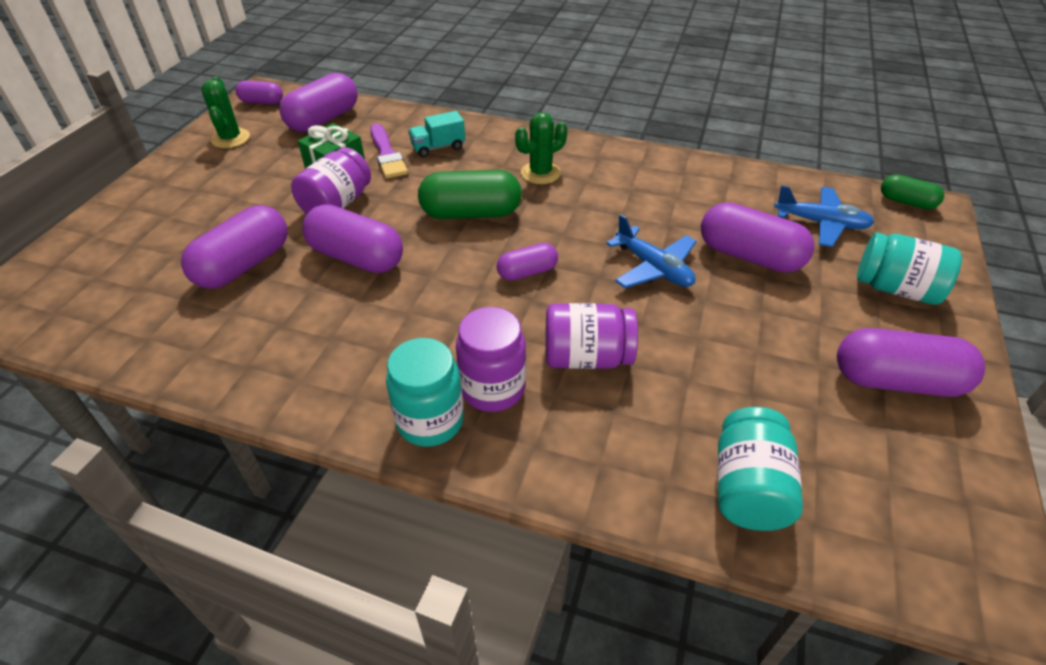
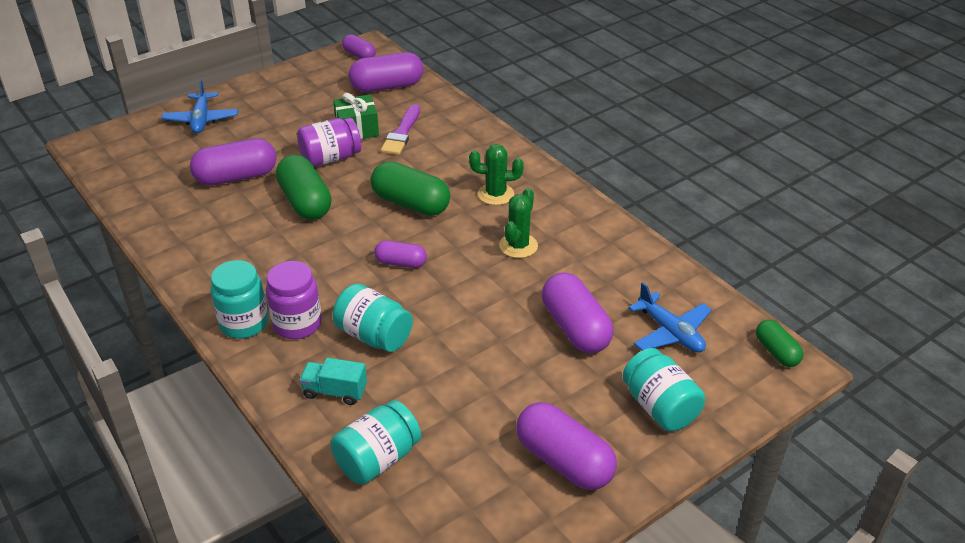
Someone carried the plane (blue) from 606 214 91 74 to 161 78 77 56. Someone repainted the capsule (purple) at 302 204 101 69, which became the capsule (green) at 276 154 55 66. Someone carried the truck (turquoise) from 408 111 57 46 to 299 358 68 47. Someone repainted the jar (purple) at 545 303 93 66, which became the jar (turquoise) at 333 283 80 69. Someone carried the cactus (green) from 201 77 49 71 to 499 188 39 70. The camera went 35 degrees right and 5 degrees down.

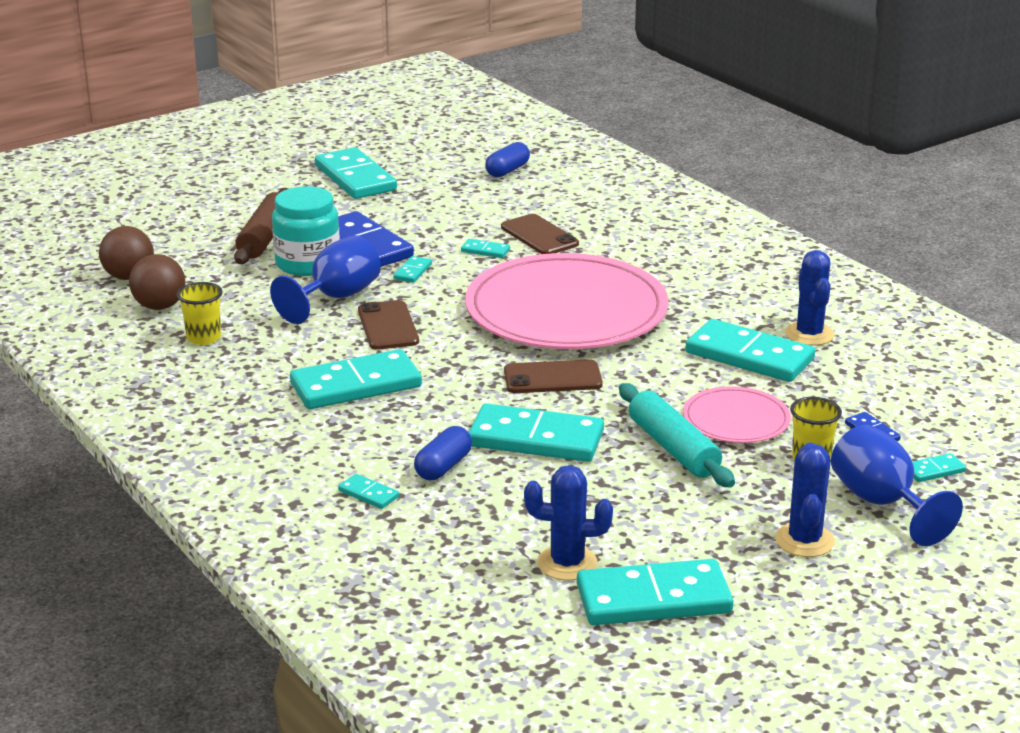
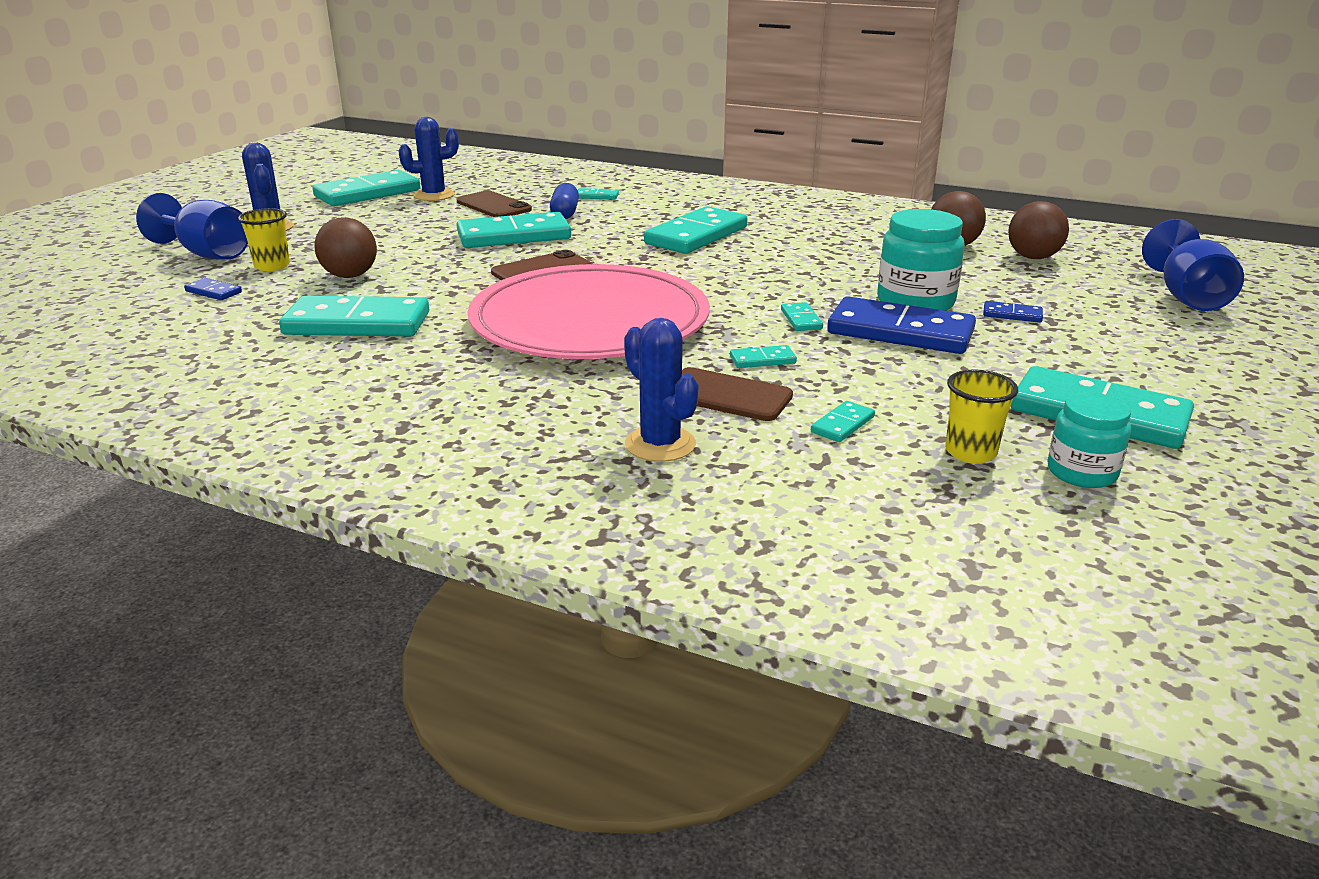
Someone swapped the plate (pink) at 683 386 108 57 for the ball (brown) at 315 217 62 61. Someone carried the phone (brown) from 358 300 61 50 to 457 190 75 27. Someone carried the cactus (blue) from 785 250 49 96 to 624 318 75 144. Someone carried the domino (turquoise) from 912 453 54 29 to 811 401 64 41. Someone carried the cup (yellow) from 177 282 46 63 to 945 369 73 95. Someone swapped the rolling pin (brown) at 234 188 54 76 for the domino (blue) at 983 301 60 22. Someone put down the jar (turquoise) at 1047 392 84 96. Someone carried the goblet (blue) from 270 235 111 89 to 1142 219 102 92. Someone took away the capsule (blue) at 485 142 45 35. Someone took away the rolling pin (turquoise) at 619 383 116 105. The camera went 150 degrees right and 0 degrees up.

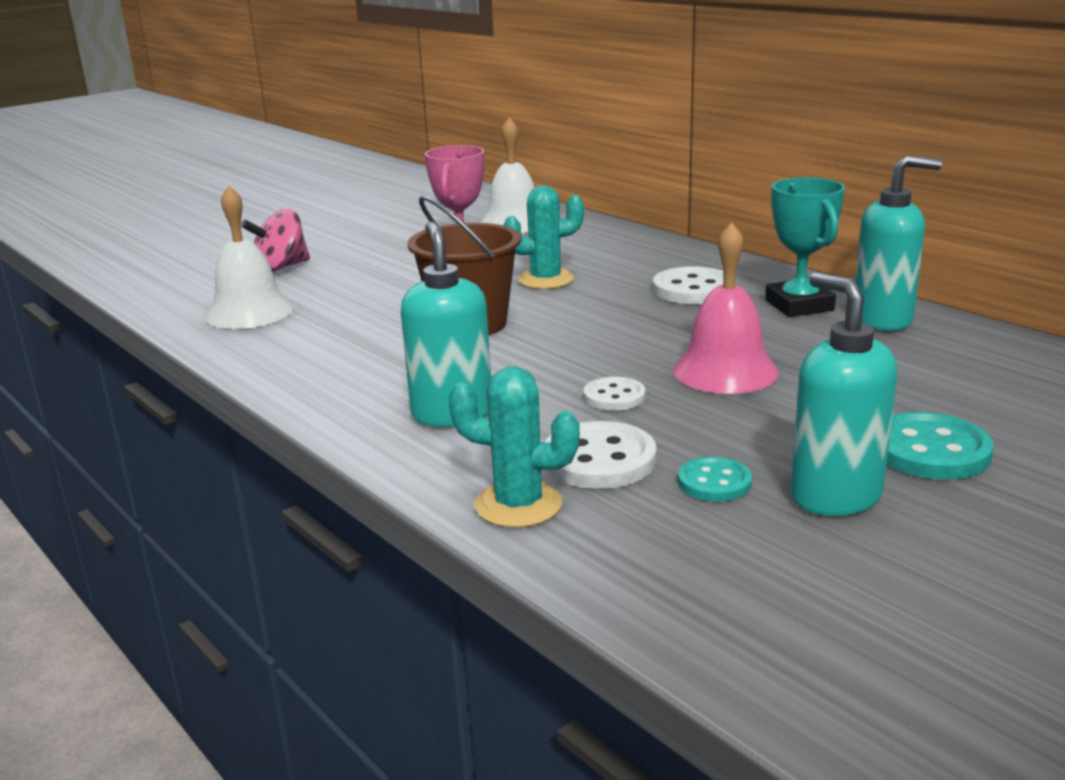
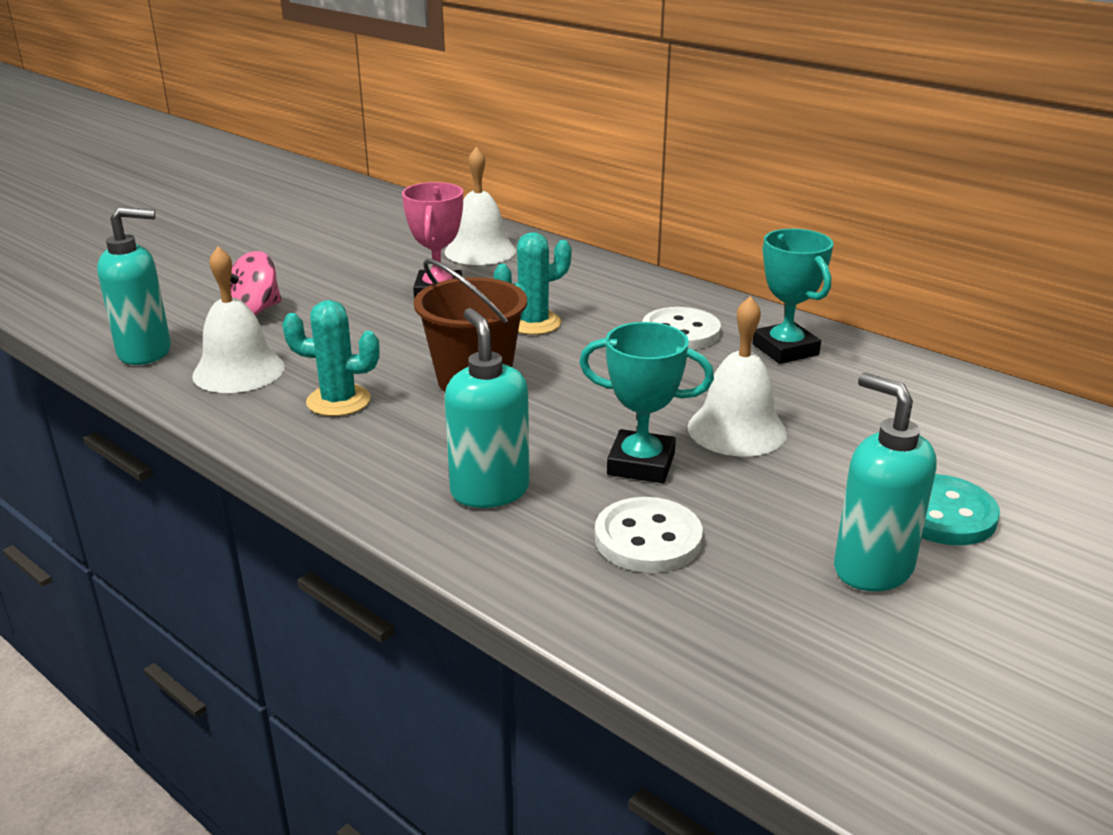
Someone carried the soap dispenser (turquoise) from 855 155 87 176 to 97 207 74 158. Someone carried the cactus (turquoise) from 449 366 131 162 to 282 300 98 116. Someone swapped the button (white) at 583 377 62 34 for the trophy (turquoise) at 579 322 135 161. Someone repainted the bell (pink) at 673 222 105 172, which became the bell (white) at 688 296 99 161. Someone took away the button (turquoise) at 678 456 74 46. The camera went 10 degrees left and 5 degrees up.

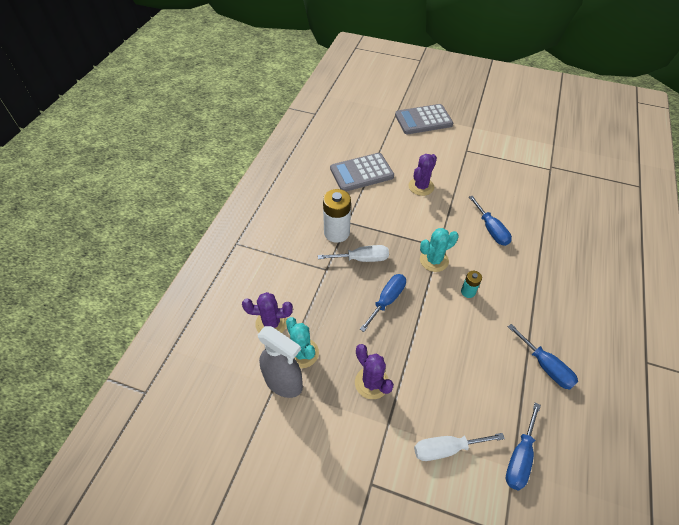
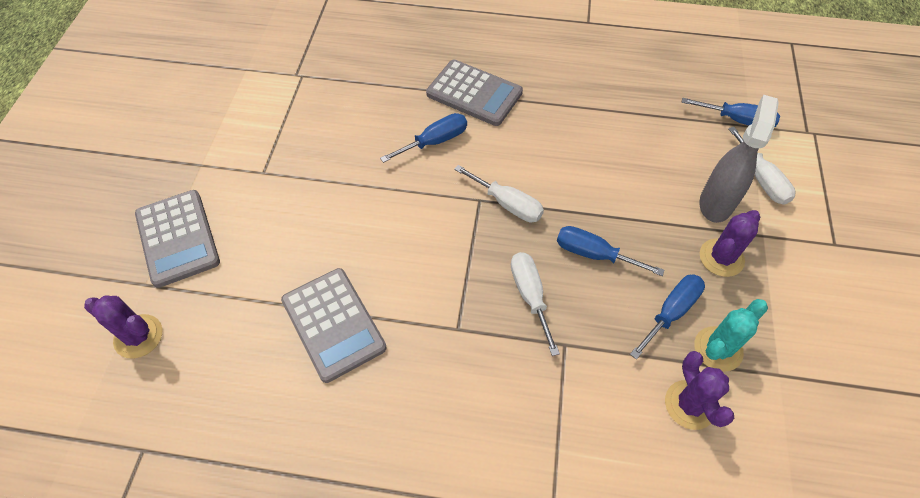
Someone carried the cactus (purple) from 409 154 28 42 to 84 296 78 62. Someone put down the calculator (grey) at 426 60 97 66. Someone swapped the cactus (turquoise) at 420 228 38 44 for the screwdriver (white) at 454 165 90 57. Someone carried the screwdriver (blue) from 508 324 70 66 to 630 274 75 85. Someone carried the spray bottle (grey) from 258 326 45 72 to 699 95 80 128. Someone took away the battery (white) at 323 189 28 54. Someone took away the battery (turquoise) at 461 271 21 27. The camera went 100 degrees left and 5 degrees up.

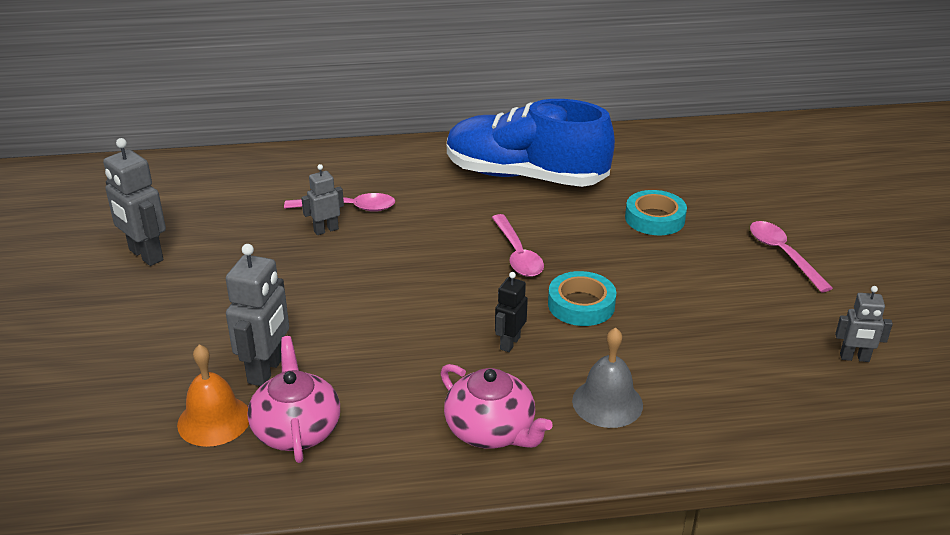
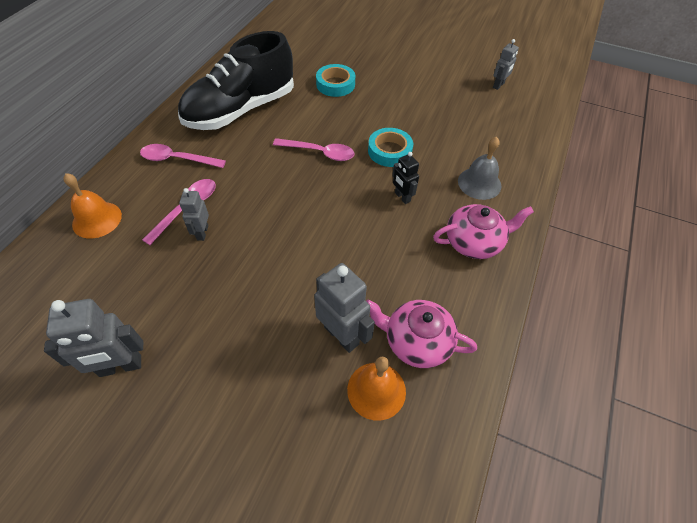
Someone put down the bell (orange) at 63 173 59 66. Someone carried the spoon (pink) from 750 221 83 72 to 140 144 86 24. Someone repainted the shoe (blue) at 447 99 168 88, which became the shoe (black) at 178 31 116 99. The camera went 60 degrees left and 20 degrees up.

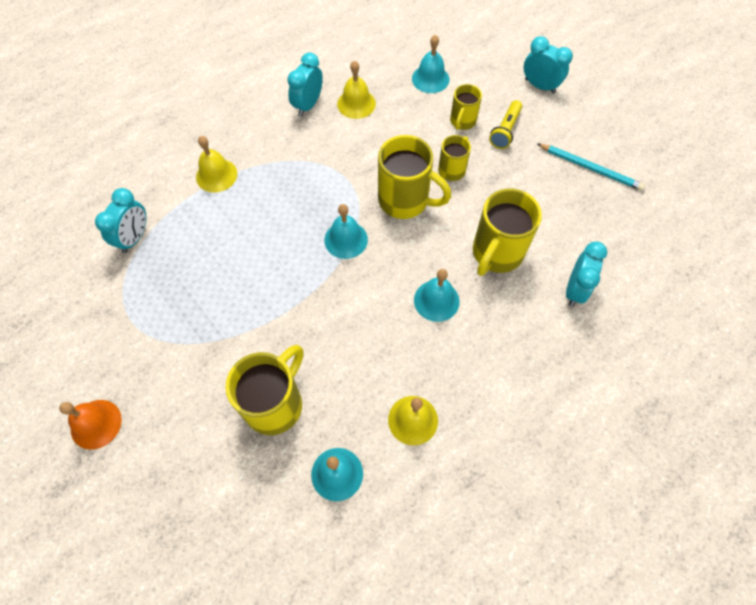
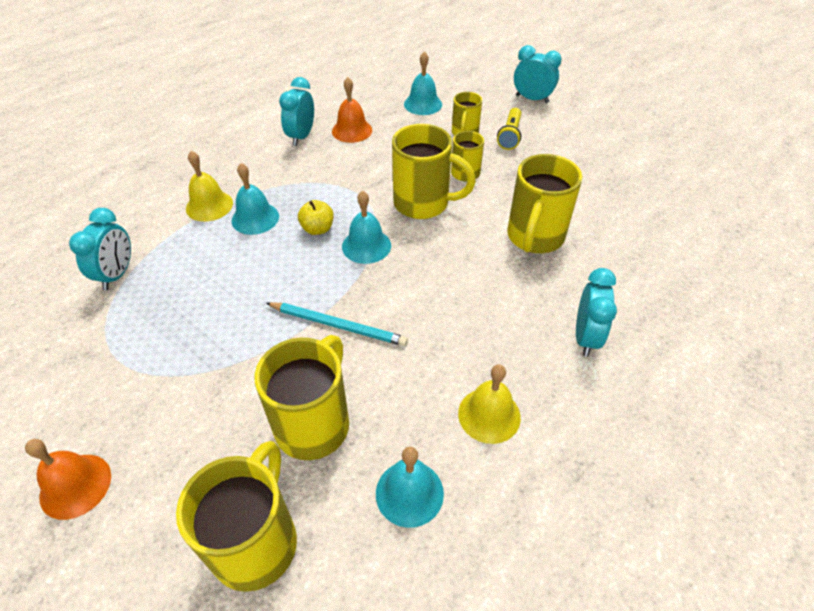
Someone put down the mug (yellow) at 176 441 121 151. Someone carried the bell (turquoise) from 414 269 46 53 to 231 163 48 72. Someone carried the pencil (turquoise) from 537 143 108 48 to 266 302 142 44. Someone put down the apple (yellow) at 298 200 36 35. Someone repainted the bell (yellow) at 337 60 39 59, which became the bell (orange) at 332 77 40 66. Someone carried the clock (turquoise) from 566 242 41 64 to 576 268 41 88. The camera went 10 degrees left and 15 degrees down.

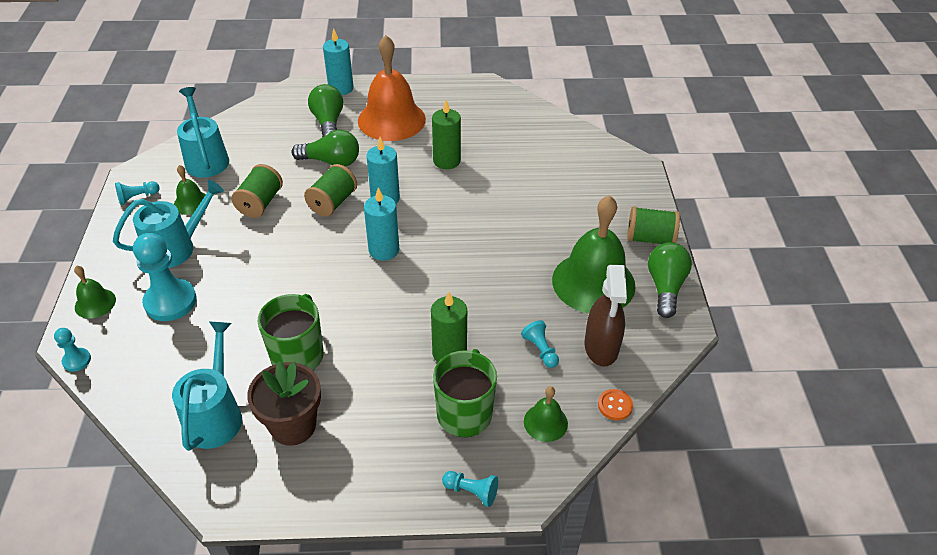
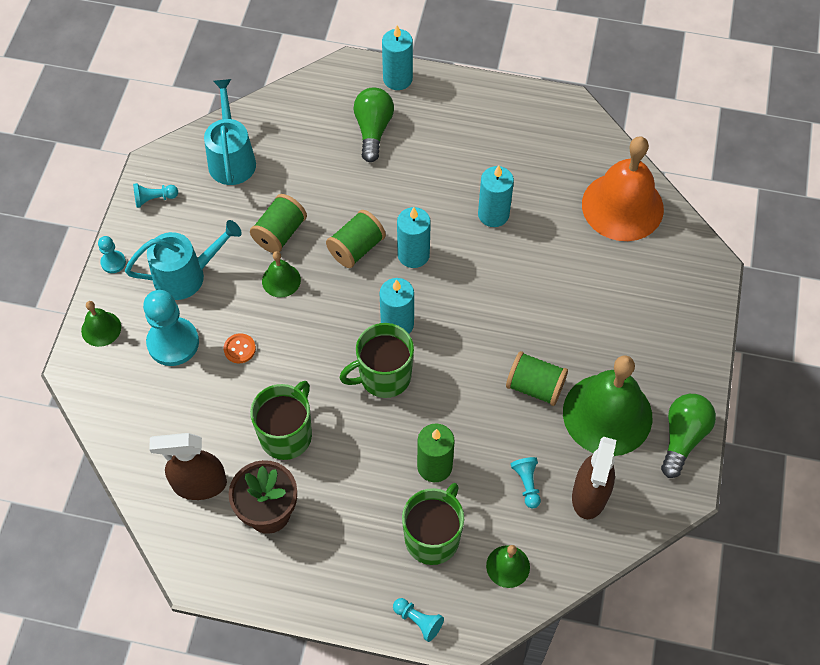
Someone carried the pawn (turquoise) from 54 328 37 44 to 98 236 28 37. Someone swapped the watering can (turquoise) at 172 322 70 129 for the spray bottle (brown) at 149 433 78 67. Someone carried the button (orange) from 598 389 35 31 to 224 333 32 31. Someone carried the bell (green) from 174 165 32 50 to 262 251 39 46. Someone put down the mug (green) at 340 323 74 75. Someone repainted the candle (green) at 432 100 29 69, which became the candle (turquoise) at 478 165 36 62. Someone carried the spool (green) from 627 206 53 38 to 506 351 62 55. Someone carried the bell (orange) from 358 35 68 106 to 582 136 82 105. Someone took away the light bulb (green) at 292 130 67 37. The camera went 15 degrees right and 15 degrees up.

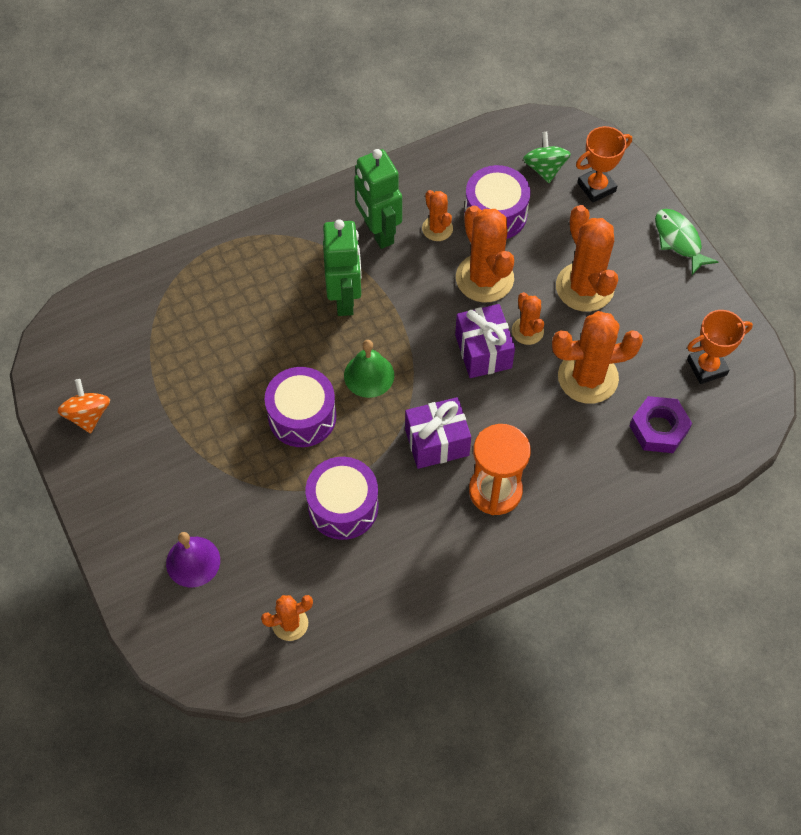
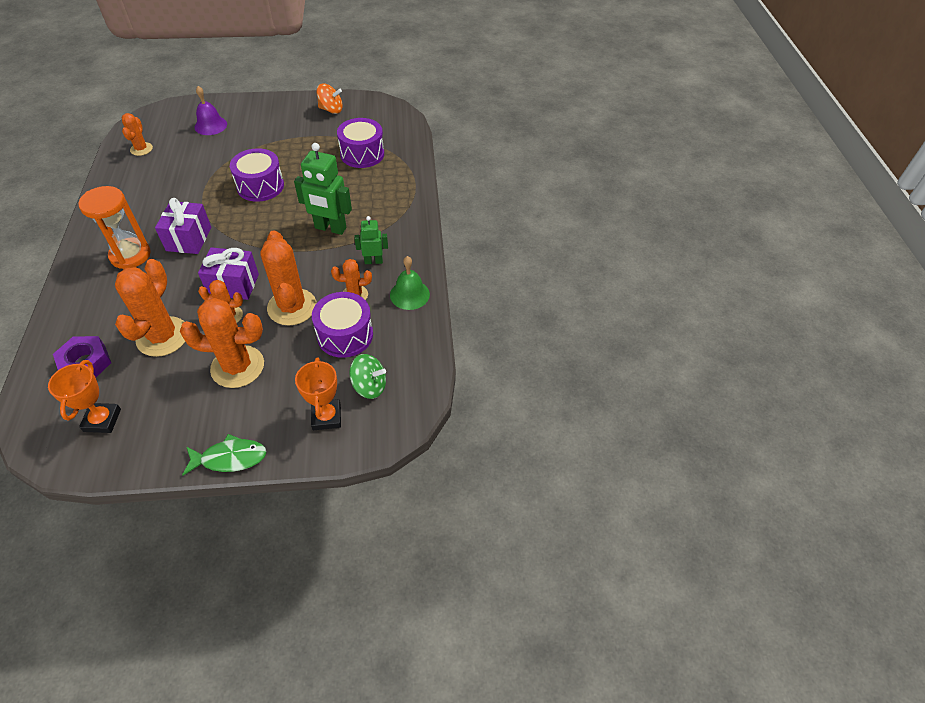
Someone rotated the cactus (orange) at 456 206 58 96 by 75 degrees clockwise. Someone carried the drum (purple) from 306 457 73 83 to 337 118 47 50. Someone scaled the robot (green) at 354 149 48 100 by 0.57. Someone carried the bell (green) from 344 340 50 58 to 390 256 40 54. The camera went 110 degrees right and 10 degrees down.

